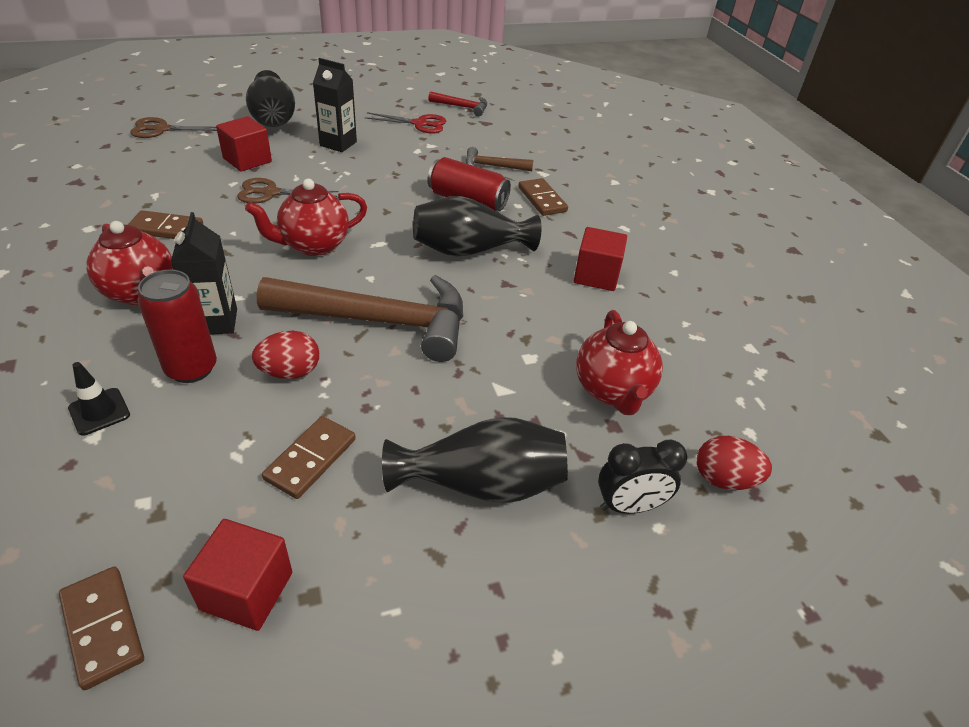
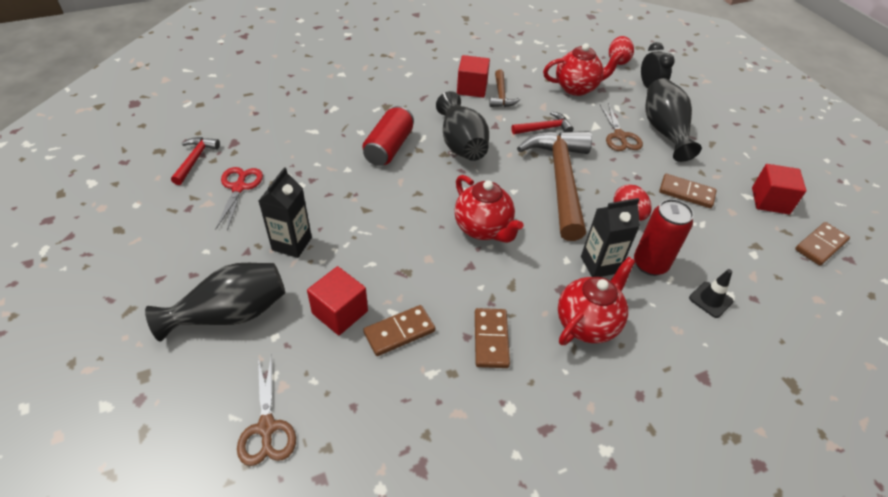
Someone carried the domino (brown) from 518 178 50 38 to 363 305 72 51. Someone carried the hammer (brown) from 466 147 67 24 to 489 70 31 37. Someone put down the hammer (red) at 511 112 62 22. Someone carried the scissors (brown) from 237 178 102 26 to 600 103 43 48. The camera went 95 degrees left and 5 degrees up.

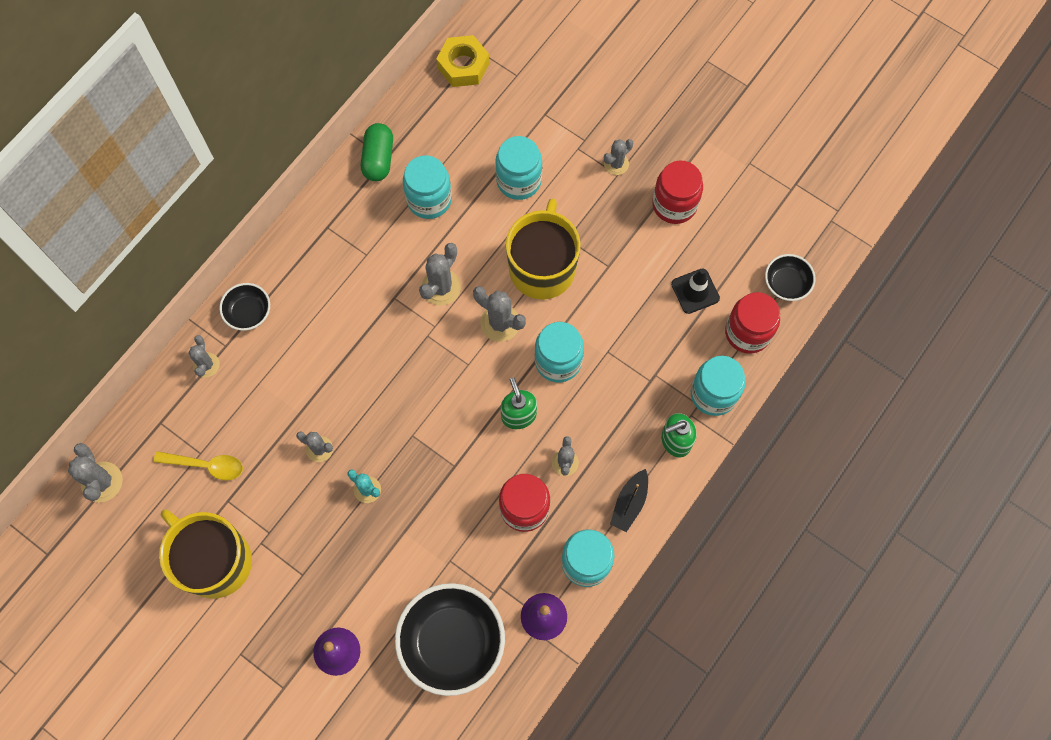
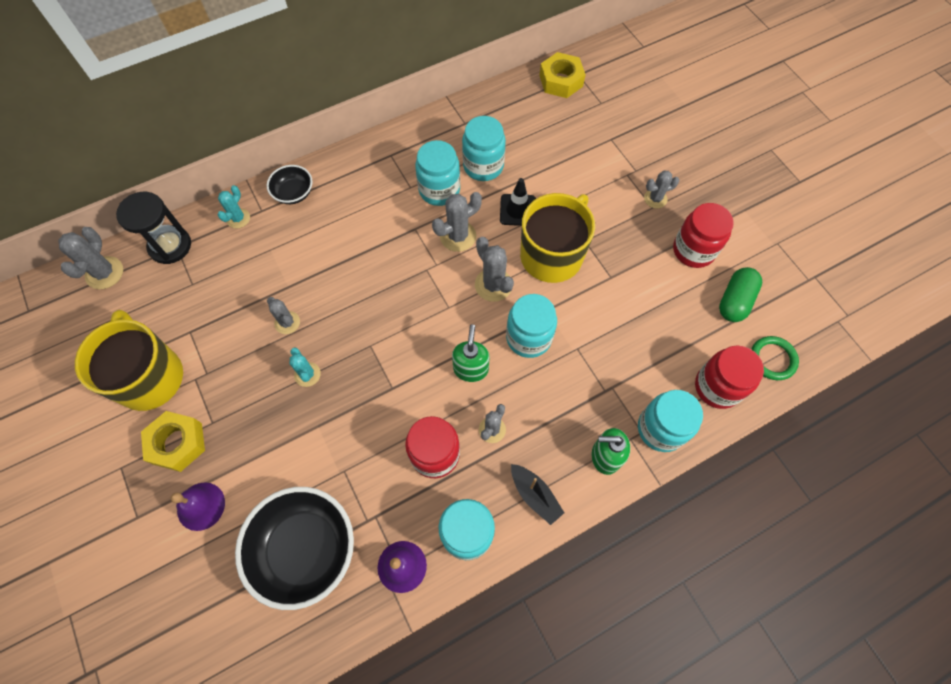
Someone put down the hourglass (black) at 116 192 75 72. Someone put down the nut (yellow) at 141 411 64 61. Someone repainted the cactus (grey) at 189 335 31 42, which became the cactus (turquoise) at 218 185 32 43. Someone carried the jar (turquoise) from 495 136 47 64 to 415 140 45 66. Someone carried the traffic cone (black) from 671 268 49 46 to 500 178 36 48. Someone rotated the boat (black) at 610 469 38 63 by 90 degrees counterclockwise. Someone carried the capsule (green) from 361 123 32 58 to 719 267 43 55. Someone swapped the bowl (black) at 765 254 50 47 for the ring (green) at 751 336 48 44. Someone took away the spoon (yellow) at 154 451 89 29. The camera went 25 degrees right and 5 degrees down.

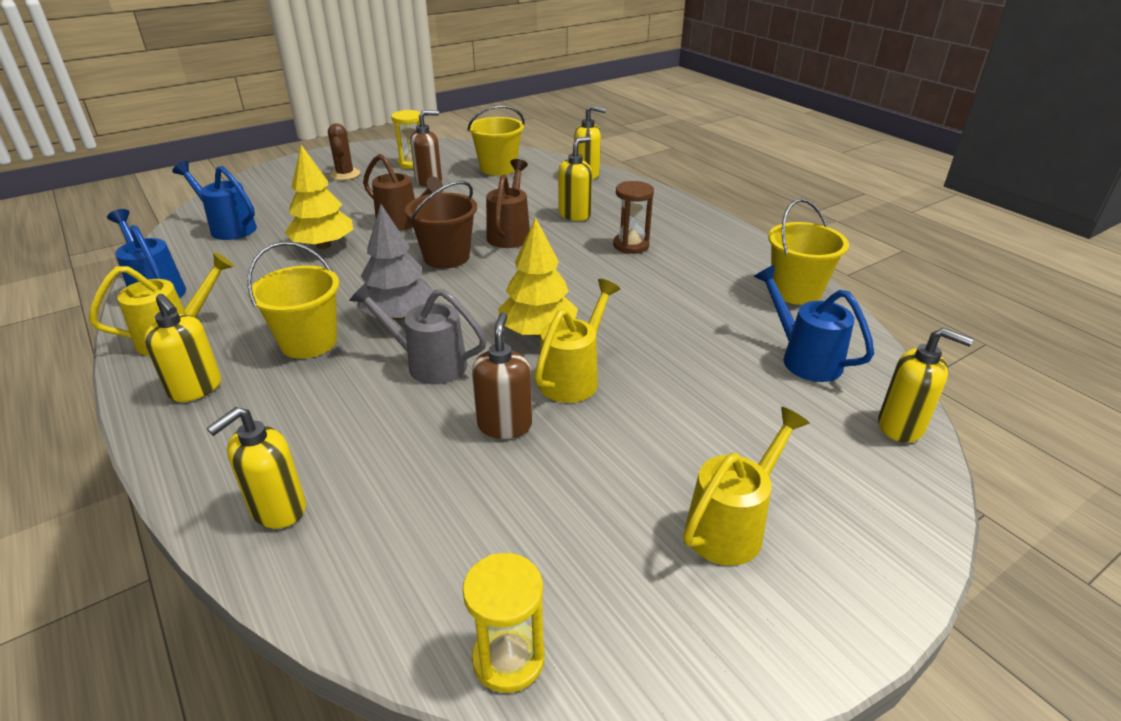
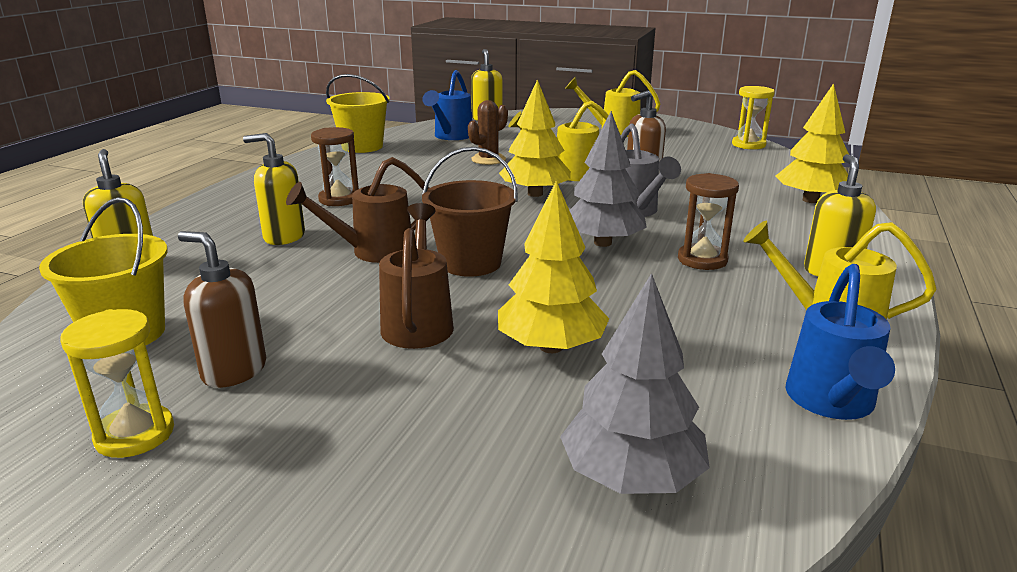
Someone carried the cactus (brown) from 328 123 32 57 to 468 100 40 65. Someone swapped the watering can (blue) at 172 161 85 79 for the tree (grey) at 560 273 150 221. Someone swapped the bucket (yellow) at 247 242 92 117 for the hourglass (brown) at 678 173 61 97. Someone swapped the soap dispenser (yellow) at 207 407 99 121 for the tree (yellow) at 775 83 74 120. The camera went 125 degrees left and 10 degrees down.

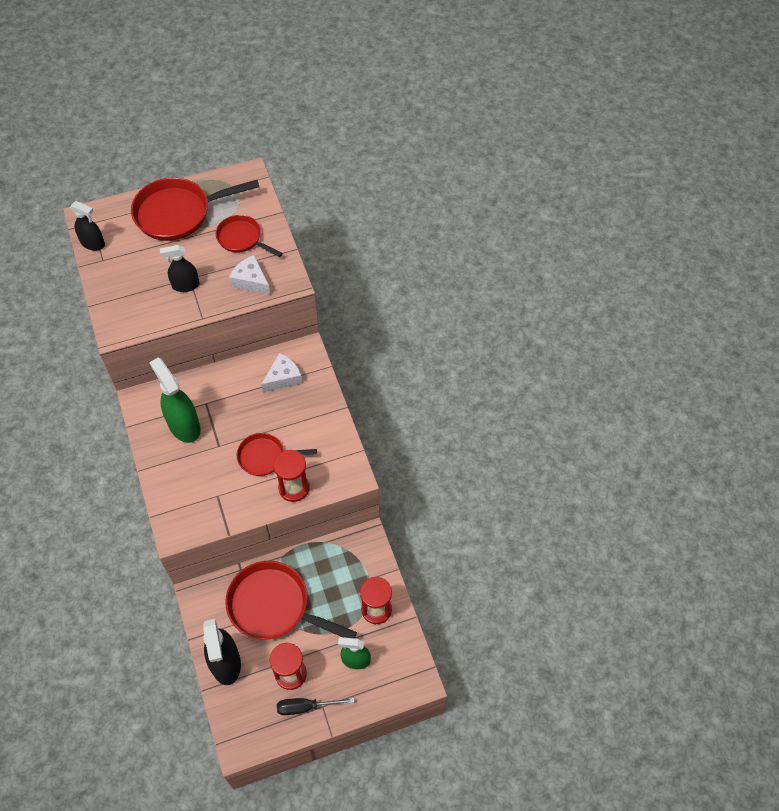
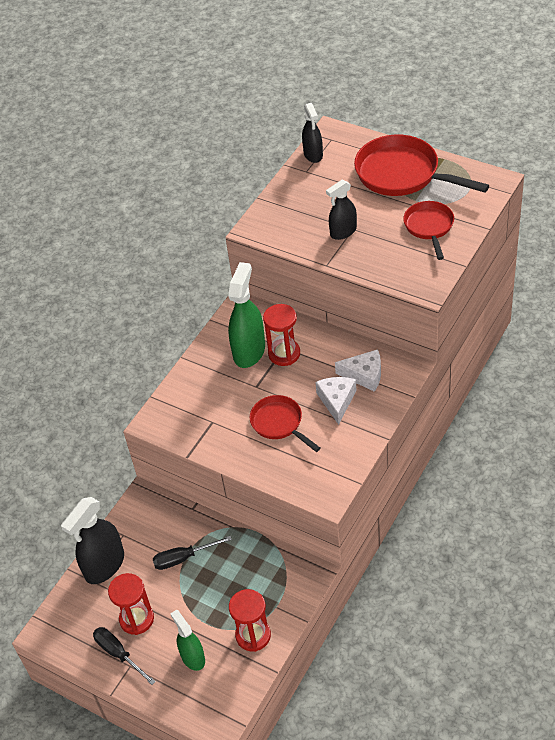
Someone swapped the pan (red) at 225 561 132 78 for the screwdriver (black) at 153 536 79 34. Someone carried the hourglass (red) from 273 450 37 52 to 263 304 37 62. Someone carried the cheese (white) from 229 255 42 40 to 315 377 42 48. Someone rotated the spray bottle (black) at 160 245 39 47 by 75 degrees counterclockwise. The camera went 55 degrees right and 10 degrees down.

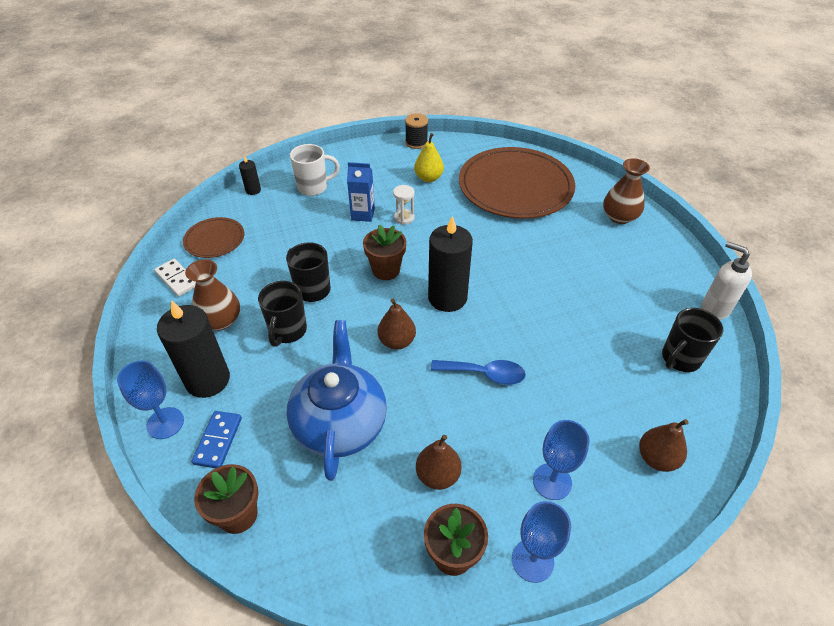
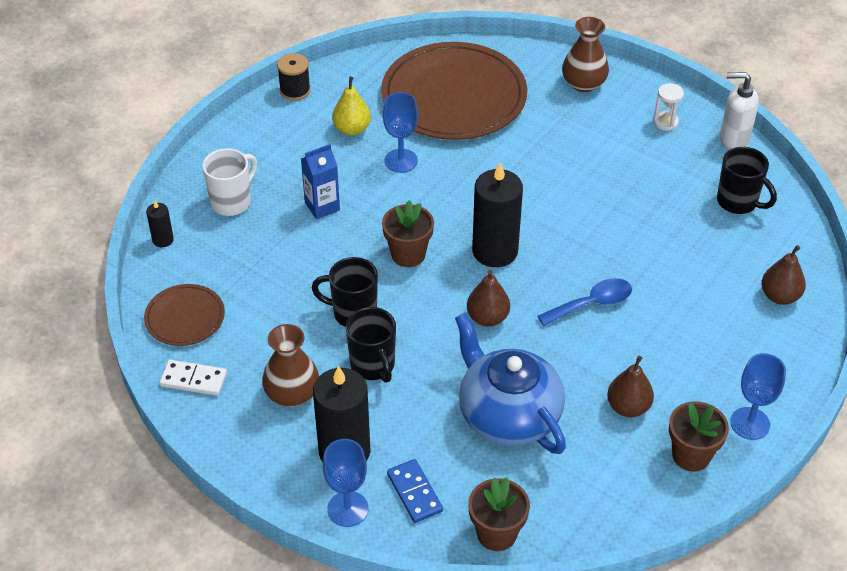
Someone carried the goblet (blue) from 533 420 57 80 to 383 92 35 81. Someone carried the hourglass (white) from 393 185 22 40 to 653 83 31 48. Someone rotated the mug (black) at 662 308 61 64 by 60 degrees counterclockwise. The camera went 35 degrees left and 0 degrees up.

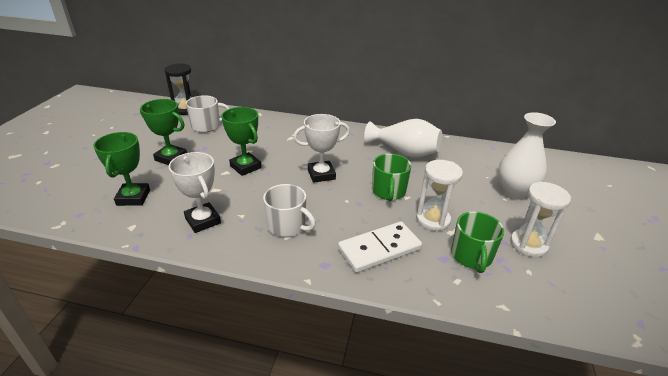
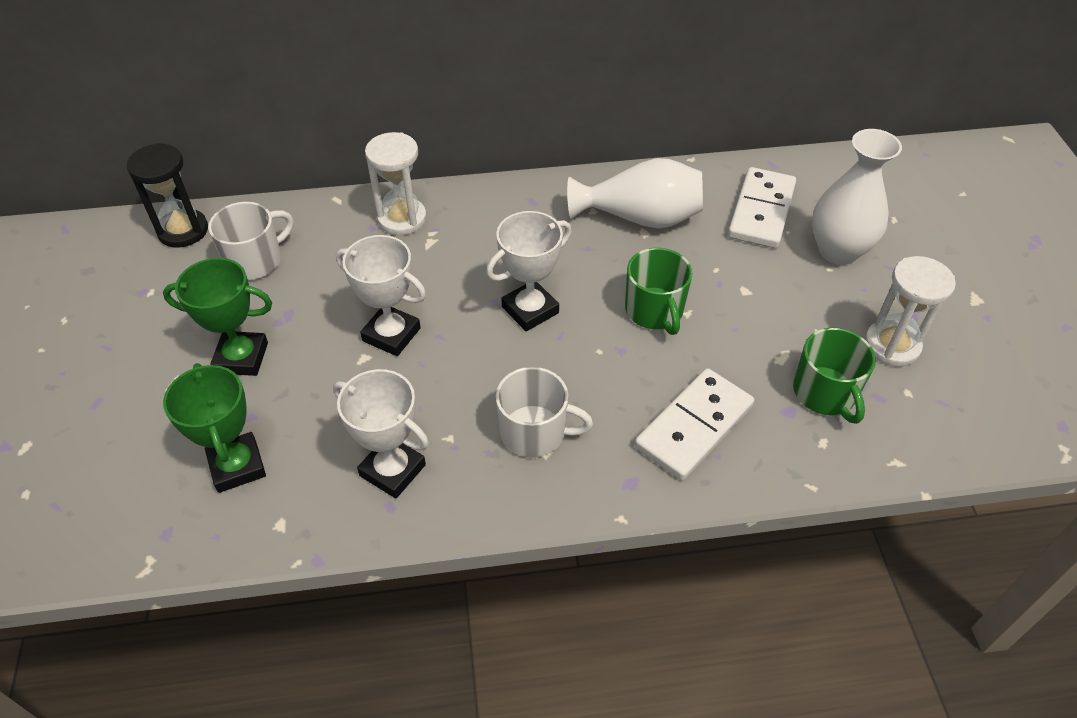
Someone repainted the trophy (green) at 221 107 41 69, which became the trophy (white) at 336 235 90 121. Someone carried the hourglass (white) from 416 160 47 71 to 365 132 62 103. Someone put down the domino (white) at 728 167 68 81. The camera went 20 degrees left and 15 degrees up.

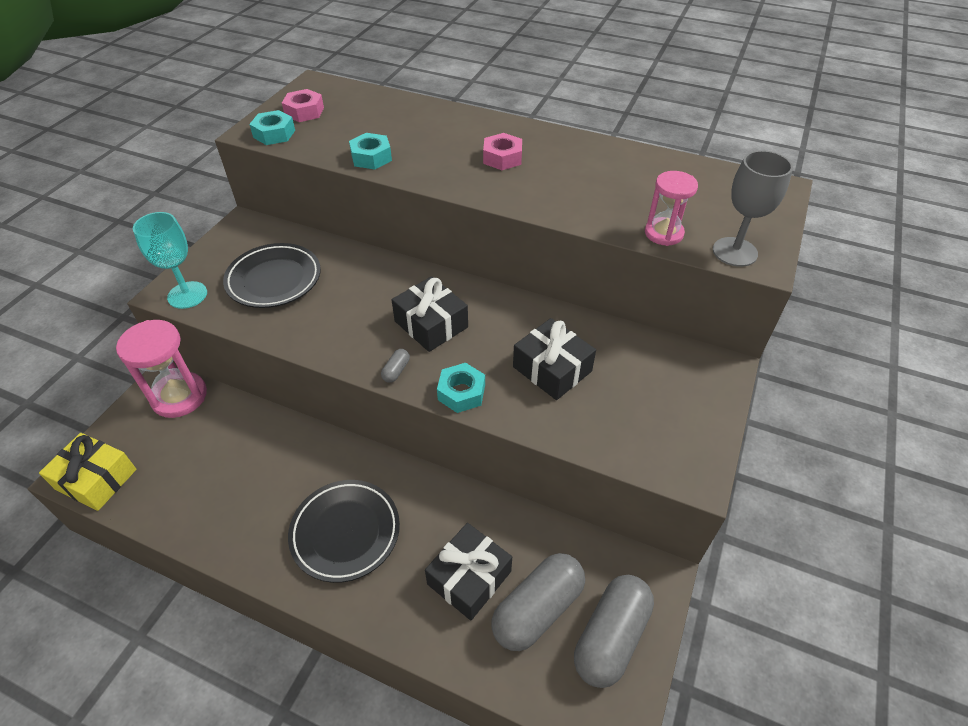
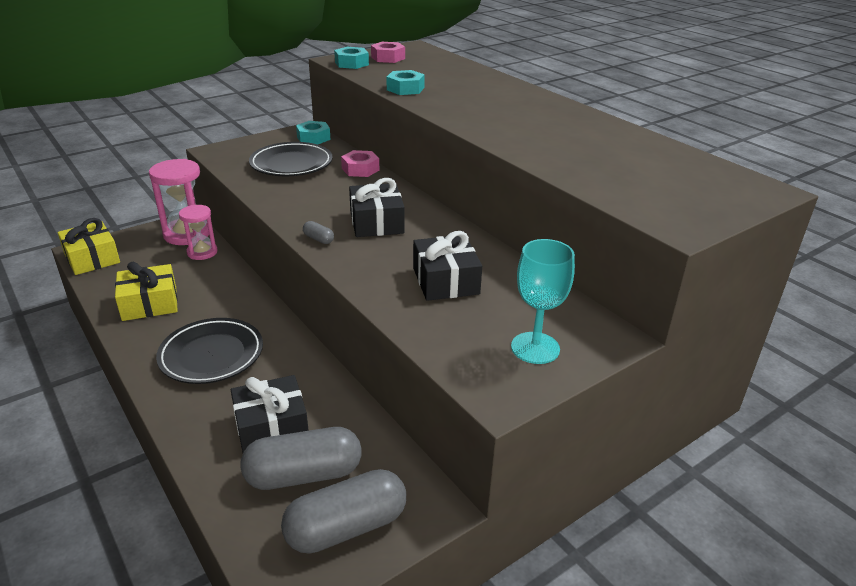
Someone put down the gift (yellow) at 115 262 63 59. Someone carried the hourglass (pink) from 645 171 53 75 to 179 205 39 55. Someone carried the nut (turquoise) from 437 363 48 50 to 296 121 35 23. Someone rotated the capsule (grey) at 381 349 29 34 by 75 degrees clockwise. Someone carried the nut (pink) from 483 133 39 37 to 341 150 38 27. Someone carried the goblet (turquoise) from 133 212 74 97 to 511 239 64 125. Someone took away the goblet (grey) at 713 150 80 117. The camera went 30 degrees right and 15 degrees down.

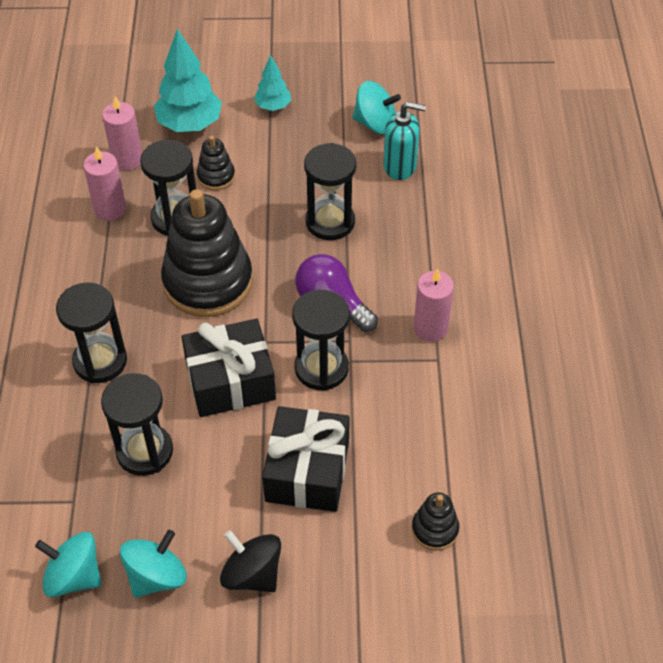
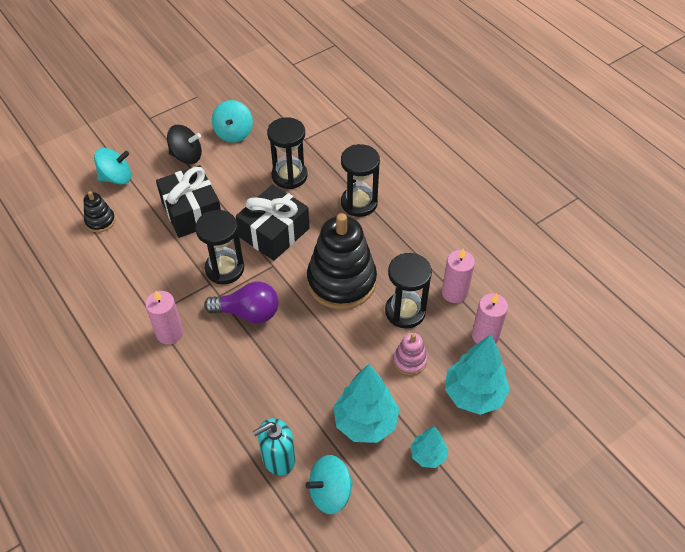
Someone carried the spinning top (turquoise) from 35 532 66 65 to 94 148 37 37. Someone put down the tree (turquoise) at 333 364 66 79. Someone repainted the stacking toy (black) at 197 136 38 54, which became the stacking toy (pink) at 393 333 34 42. Someone took away the hourglass (black) at 304 143 52 97. The camera went 145 degrees right and 0 degrees up.

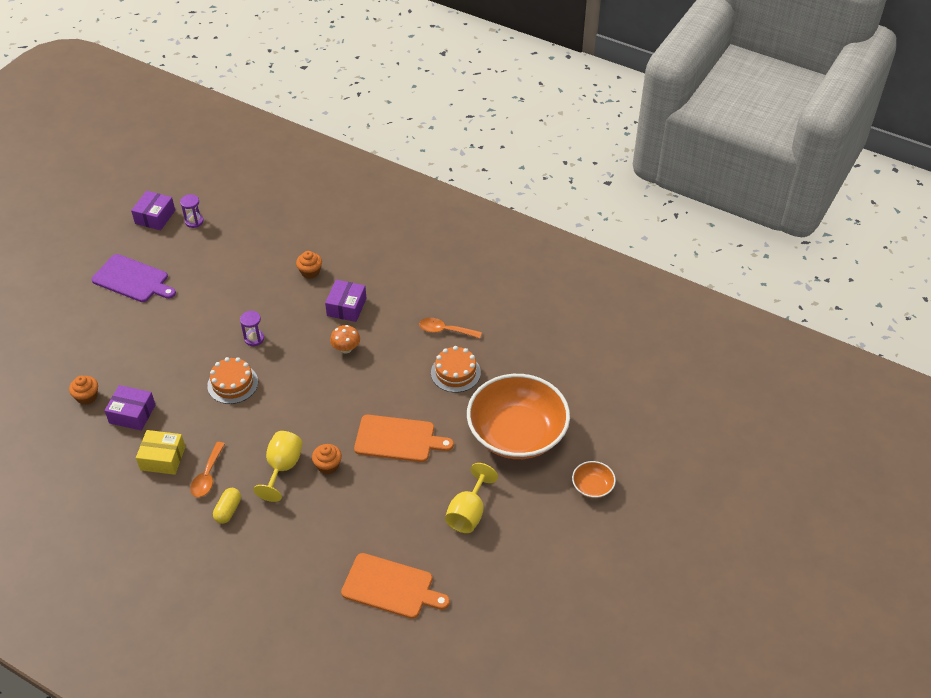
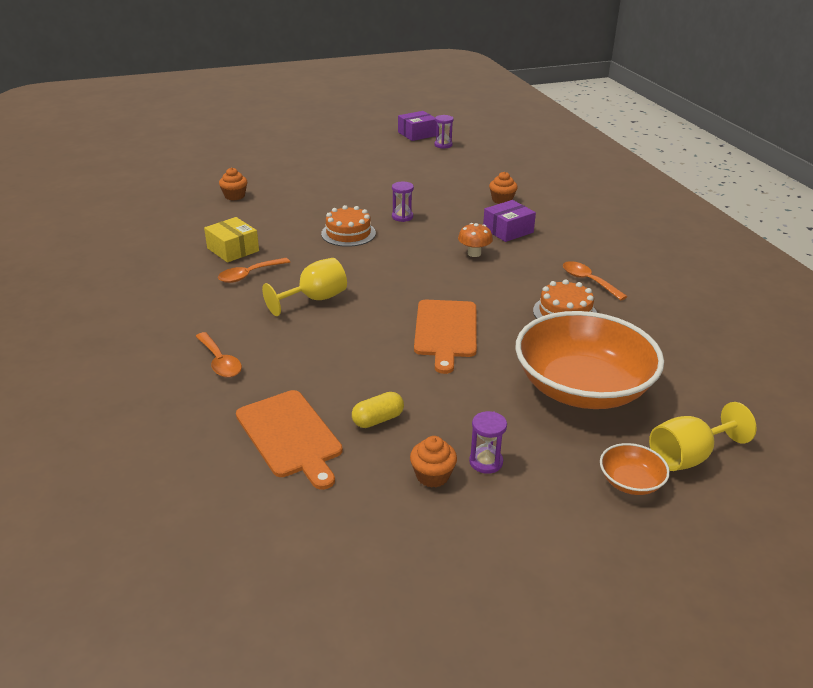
Someone put down the spoon (orange) at 195 332 47 45. Someone carried the capsule (yellow) from 213 488 28 36 to 352 392 52 36. Someone carried the cupcake (orange) from 312 444 30 30 to 410 436 47 52. Someone rotated the cutting board (orange) at 354 415 100 47 by 45 degrees clockwise. Someone put down the hourglass (purple) at 469 411 38 63. Someone carried the goblet (yellow) from 445 463 53 70 to 649 402 108 69. Someone took away the cutting board (purple) at 91 254 85 48. Someone took away the box (purple) at 104 385 51 46. The camera went 40 degrees right and 15 degrees down.

